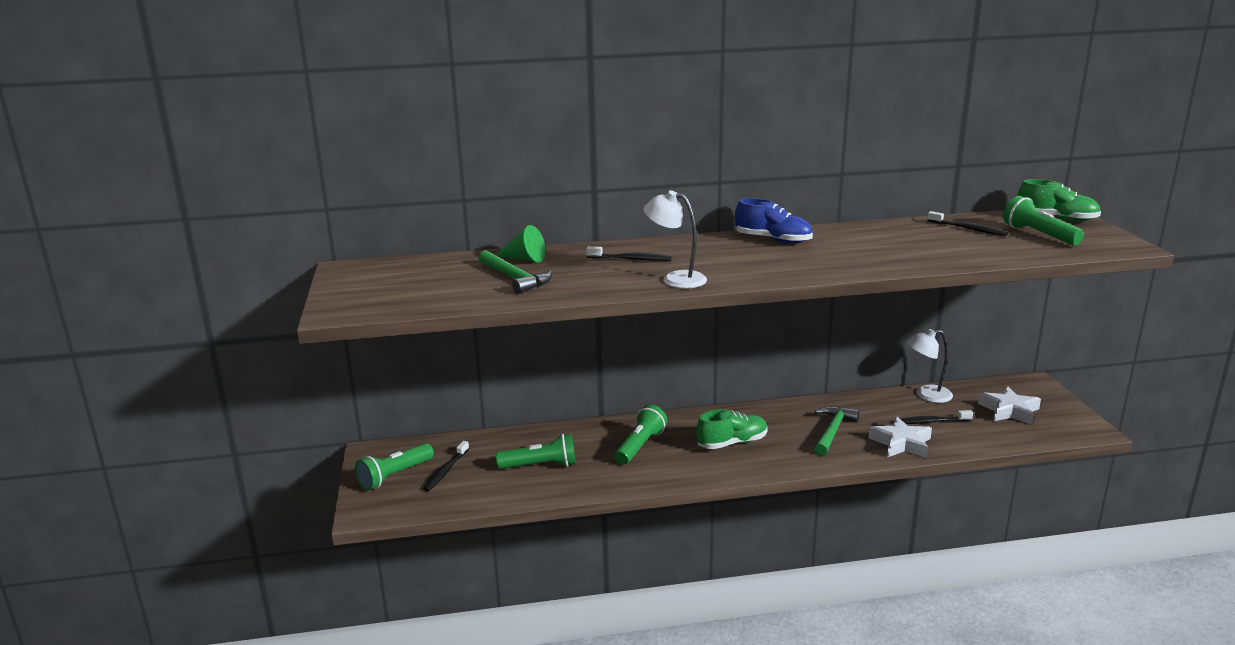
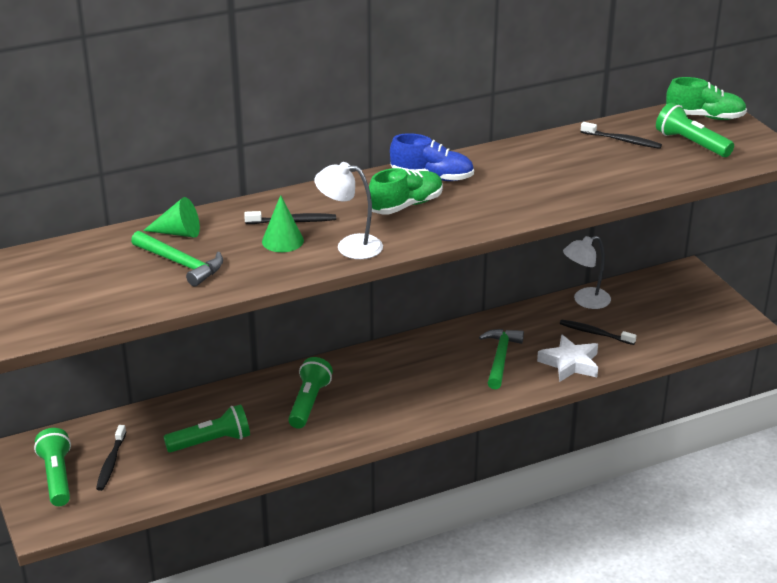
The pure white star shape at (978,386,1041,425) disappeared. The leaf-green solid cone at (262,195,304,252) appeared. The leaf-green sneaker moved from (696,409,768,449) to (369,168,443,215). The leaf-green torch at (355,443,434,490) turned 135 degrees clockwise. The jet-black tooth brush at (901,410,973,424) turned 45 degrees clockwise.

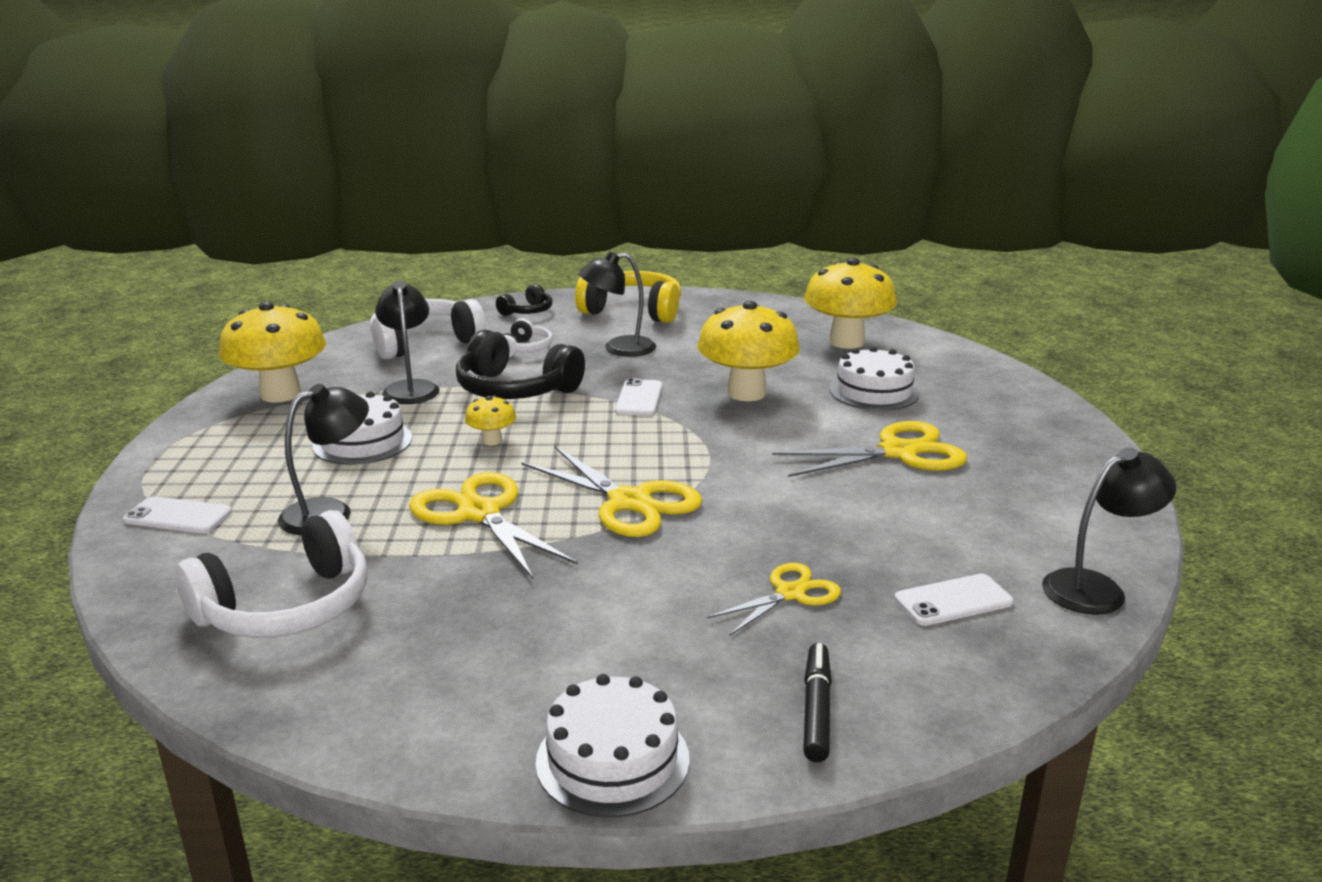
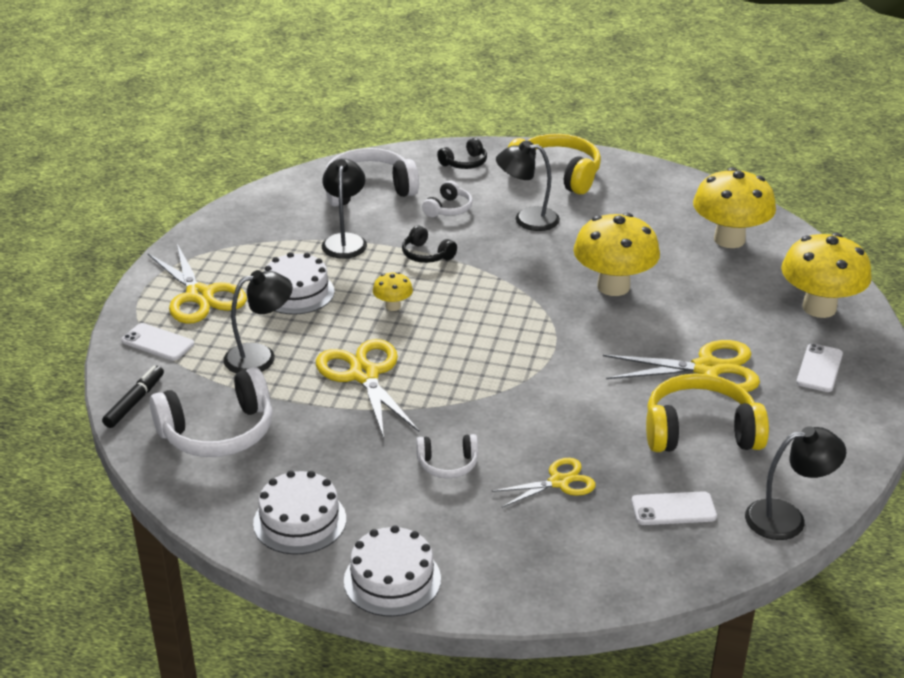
The pure white over-ear headphones at (416,434,478,478) appeared. The bright yellow over-ear headphones at (646,373,769,452) appeared. The bright yellow toadstool moved from (219,302,326,403) to (781,233,872,318). The bright yellow pair of scissors moved from (521,446,702,537) to (148,244,247,324). The pure white mobile phone moved from (615,378,662,416) to (796,343,843,392). The jet-black marker moved from (803,643,832,762) to (102,366,164,428). The pure white gateau moved from (830,346,919,411) to (253,470,346,555). The jet-black over-ear headphones at (456,330,585,399) changed to 0.52 times the size.

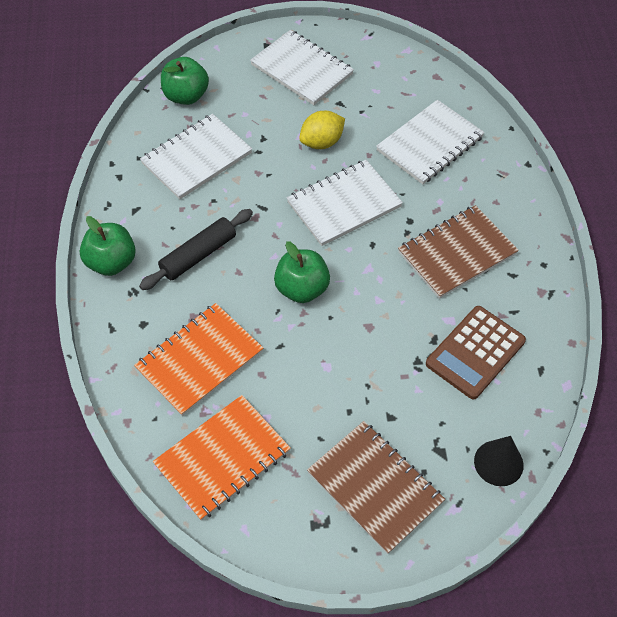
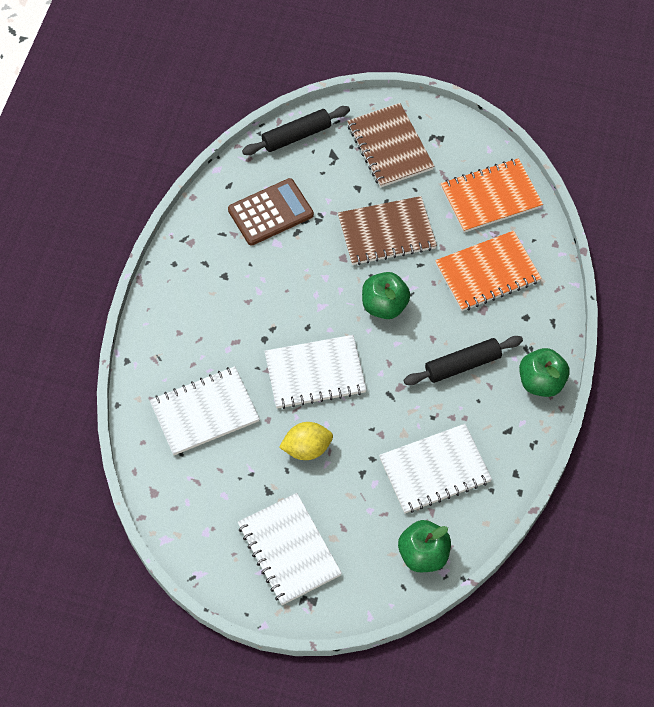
The russet exercise book moved from (398,205,519,299) to (338,196,437,265). The jet-black solid cone at (474,436,524,486) was replaced by the jet-black dough roller at (242,106,350,155).

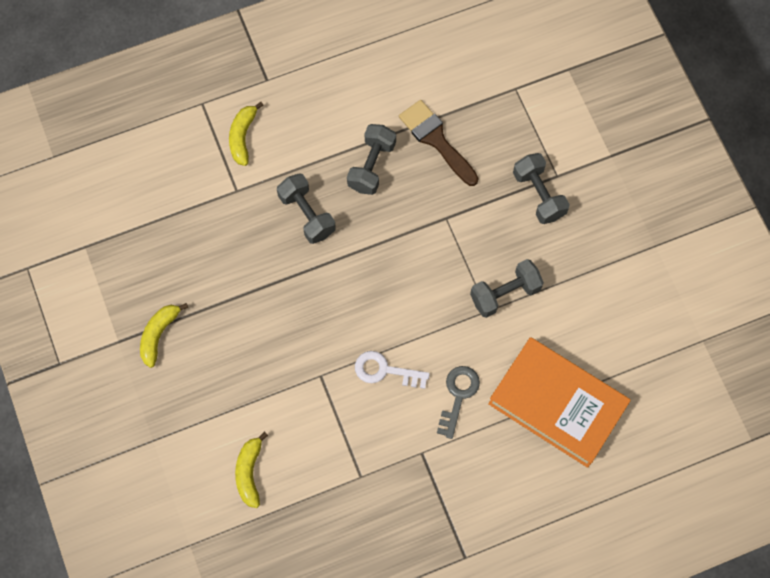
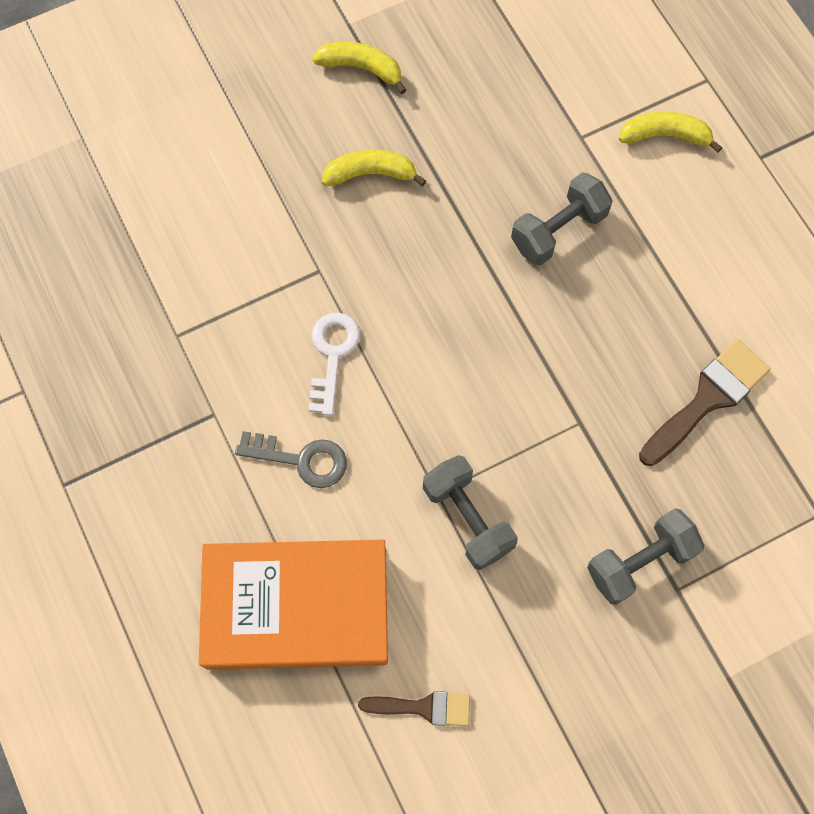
The grey hand weight at (347,124,396,195) disappeared. The russet paintbrush at (358,691,470,726) appeared. The bright yellow banana fruit moved from (235,432,268,508) to (322,150,426,186). The orange hardback at (488,337,631,468) turned 60 degrees clockwise.

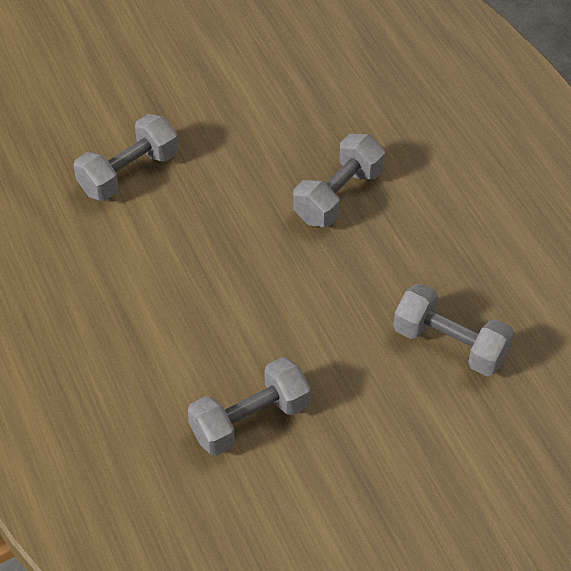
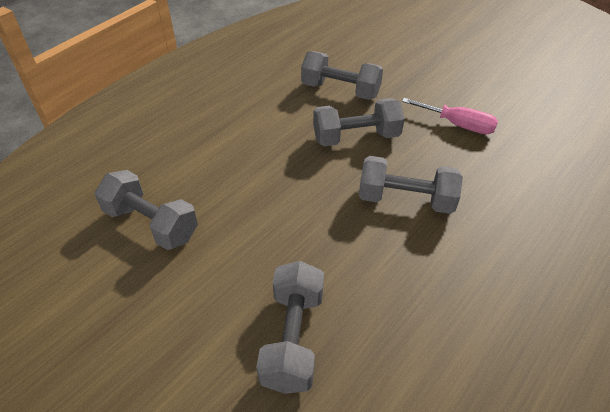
The grey hand weight at (313,98,404,146) appeared. The rose-pink screwdriver at (402,98,498,134) appeared.

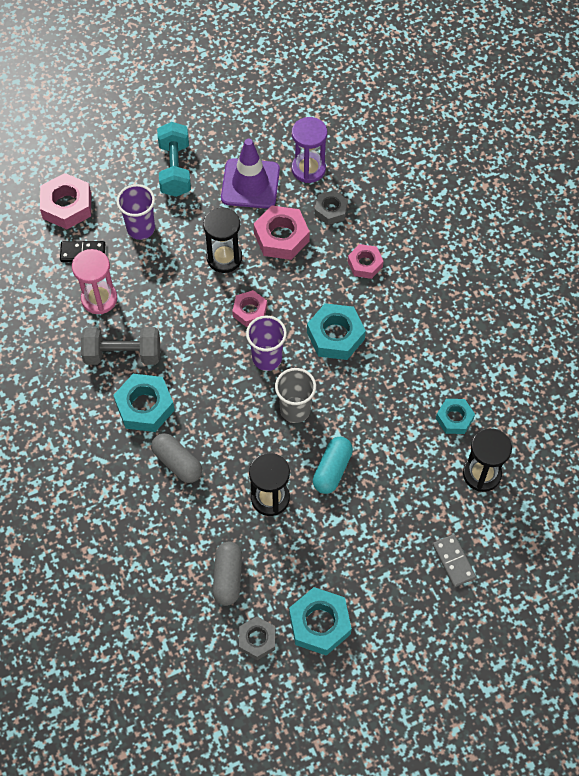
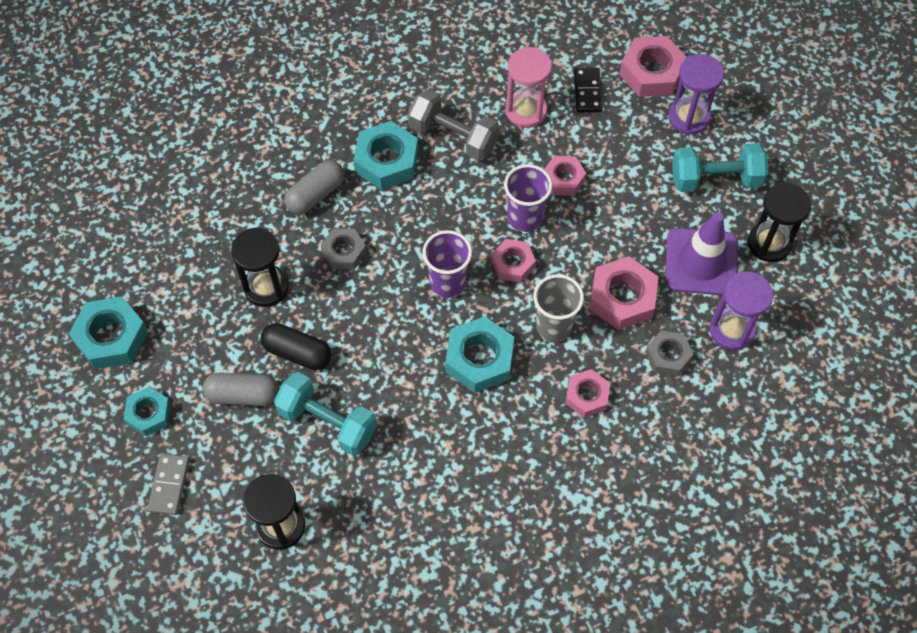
The turquoise hand weight at (274,372,377,456) appeared. The rose-pink hex nut at (544,156,586,196) appeared. The violet sand timer at (668,54,724,135) appeared. The violet cup moved from (116,184,155,240) to (504,164,552,232). The jet-black sand timer moved from (203,207,242,273) to (748,183,811,262). The grey pill moved from (213,541,242,606) to (203,373,279,406). The grey hex nut moved from (239,616,275,660) to (321,229,366,269). The grey cup moved from (275,368,316,423) to (533,274,584,342). The turquoise hex nut moved from (436,399,475,434) to (124,387,171,436). The turquoise pill at (313,437,353,494) became the jet-black pill at (261,323,331,370). The grey hand weight at (81,327,160,365) turned 60 degrees counterclockwise. The grey domino tile at (433,534,476,587) turned 60 degrees counterclockwise.

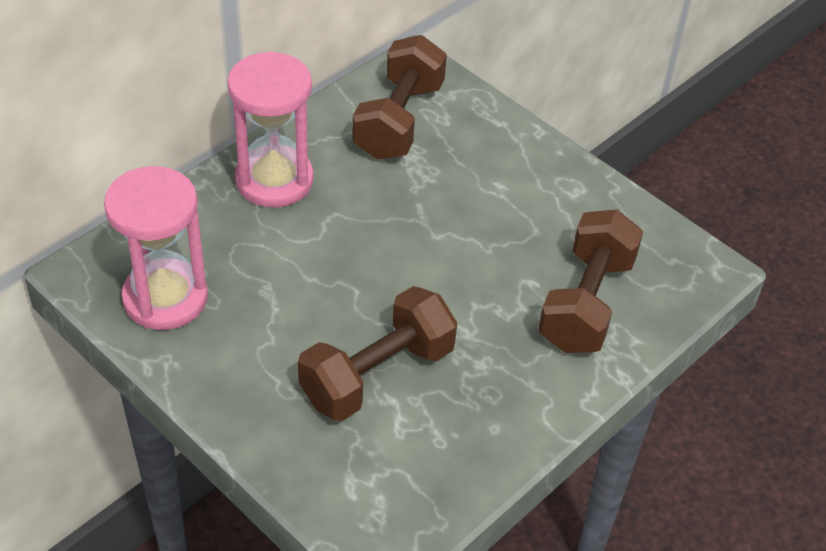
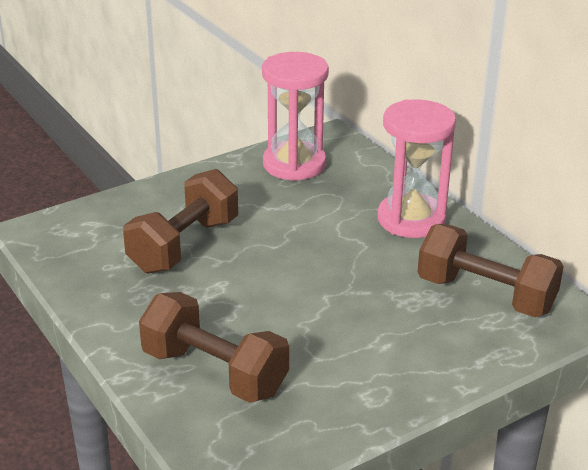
The russet hand weight at (298,286,457,421) turned 60 degrees clockwise.

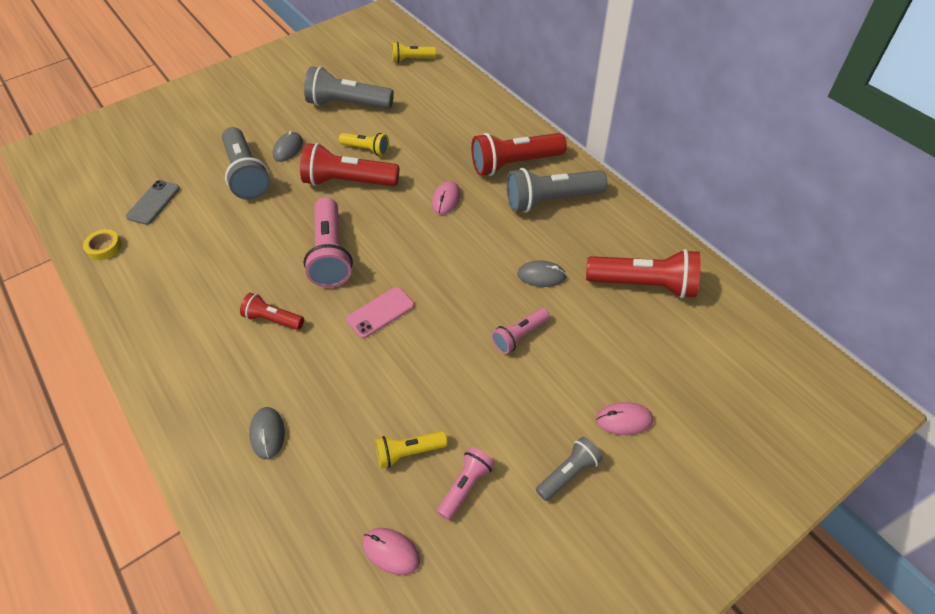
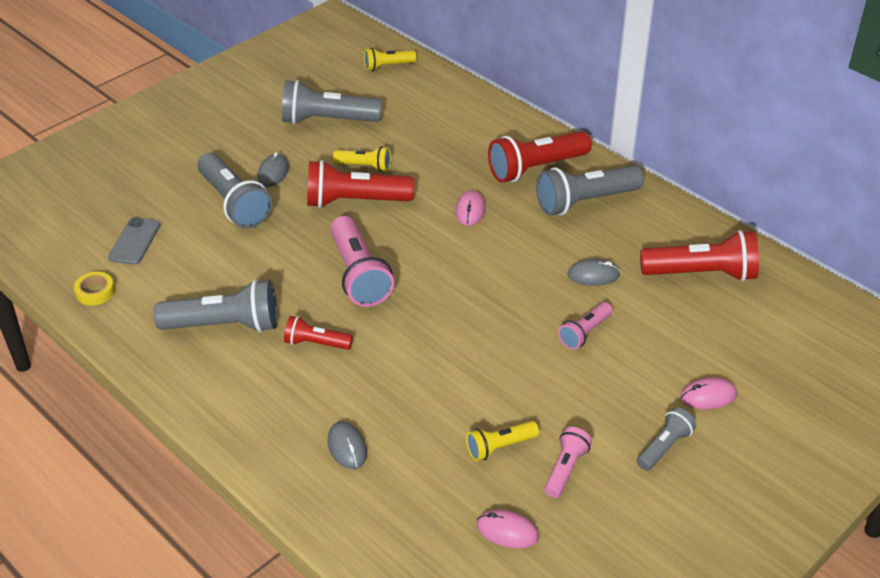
The rose-pink mobile phone at (346,287,414,338) disappeared. The grey torch at (153,279,278,333) appeared.

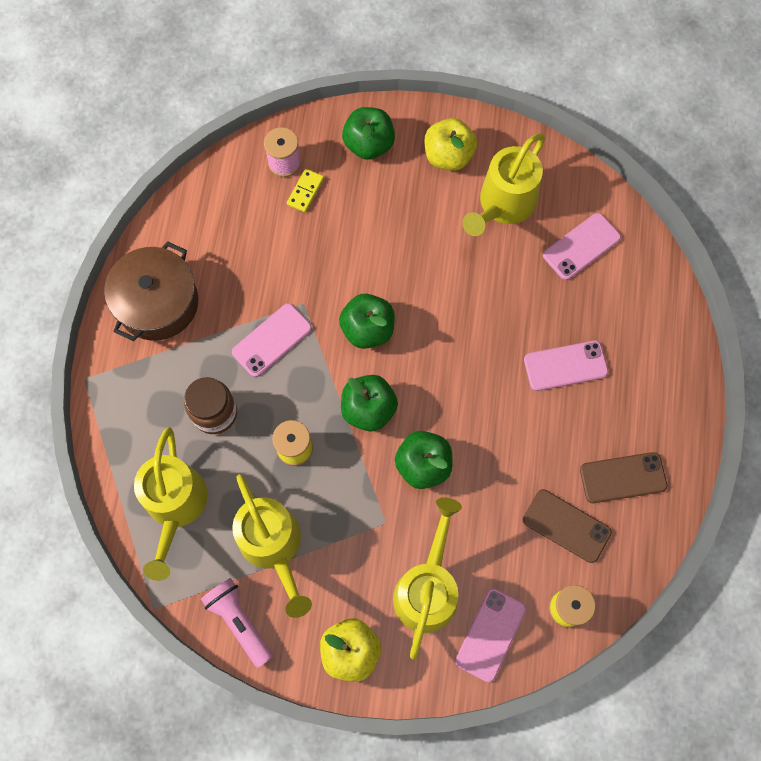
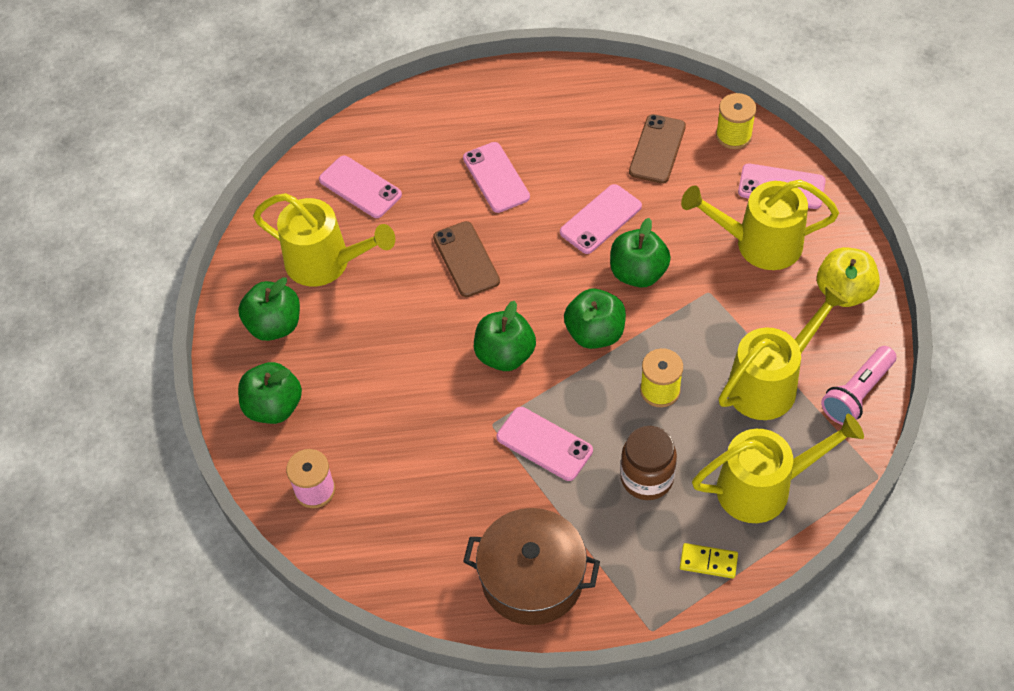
The rose-pink mobile phone at (560,184,642,254) appeared. The bright yellow domino tile moved from (287,169,324,212) to (680,543,738,579). The russet mobile phone moved from (580,452,667,503) to (433,221,500,297). The bright yellow apple fruit at (425,118,477,171) became the leaf-green apple fruit at (238,277,300,341).

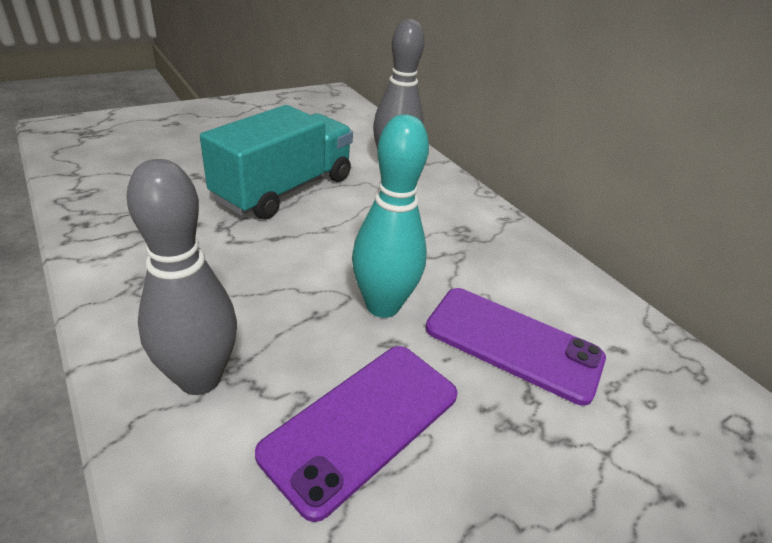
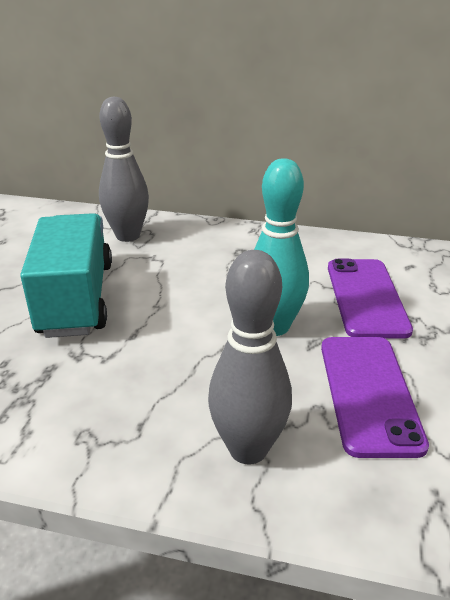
The violet mobile phone at (425,288,606,406) turned 75 degrees counterclockwise.

